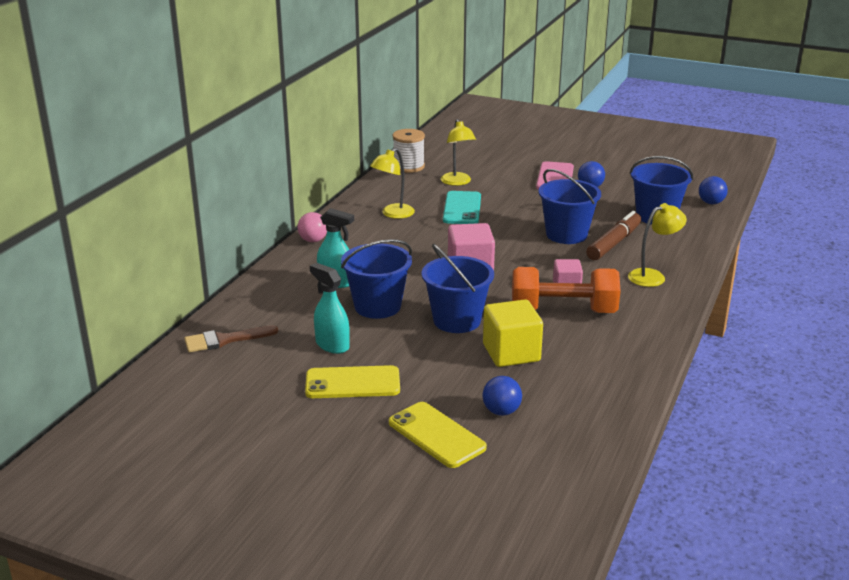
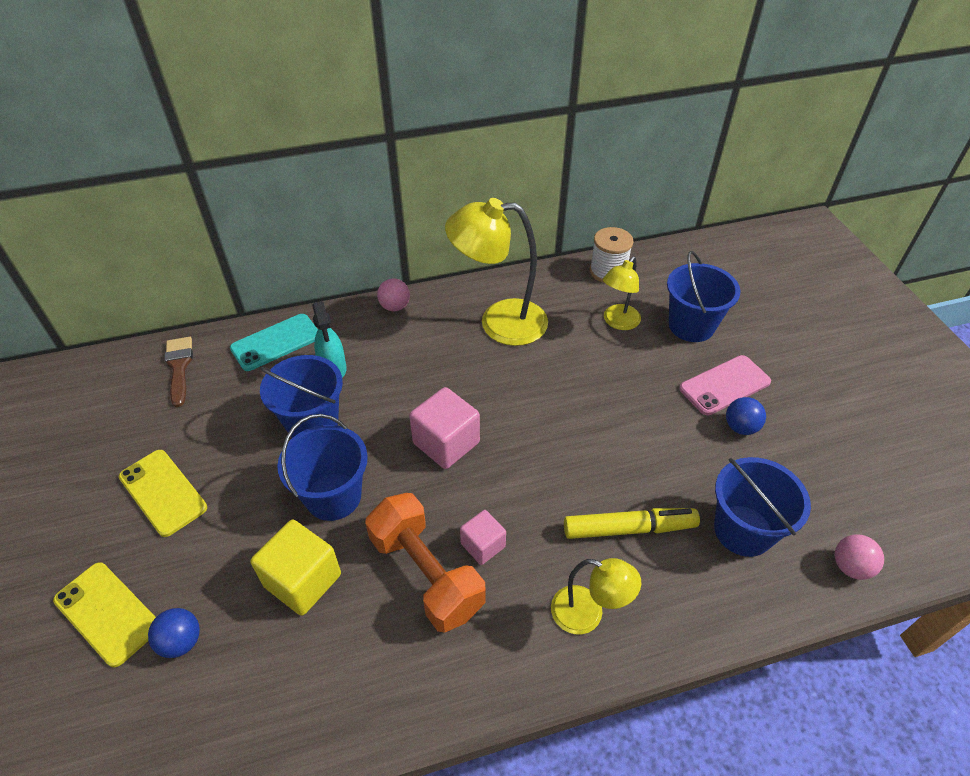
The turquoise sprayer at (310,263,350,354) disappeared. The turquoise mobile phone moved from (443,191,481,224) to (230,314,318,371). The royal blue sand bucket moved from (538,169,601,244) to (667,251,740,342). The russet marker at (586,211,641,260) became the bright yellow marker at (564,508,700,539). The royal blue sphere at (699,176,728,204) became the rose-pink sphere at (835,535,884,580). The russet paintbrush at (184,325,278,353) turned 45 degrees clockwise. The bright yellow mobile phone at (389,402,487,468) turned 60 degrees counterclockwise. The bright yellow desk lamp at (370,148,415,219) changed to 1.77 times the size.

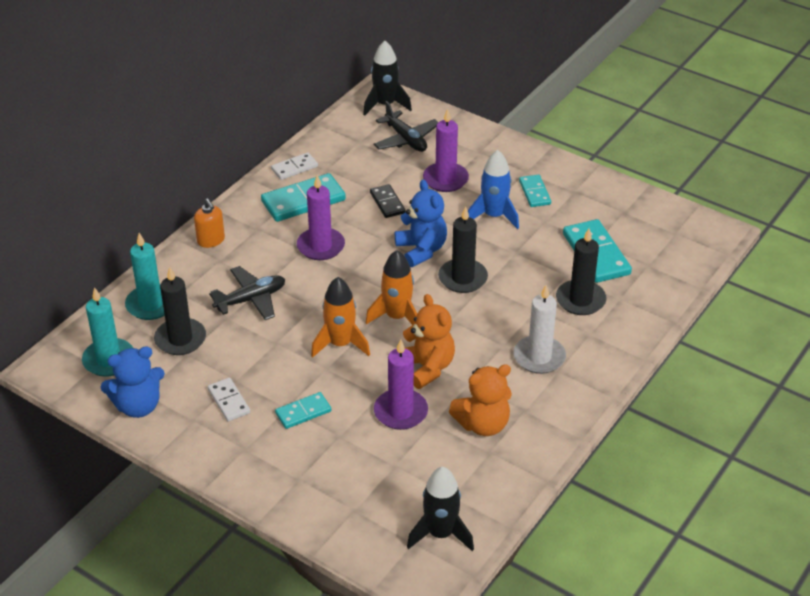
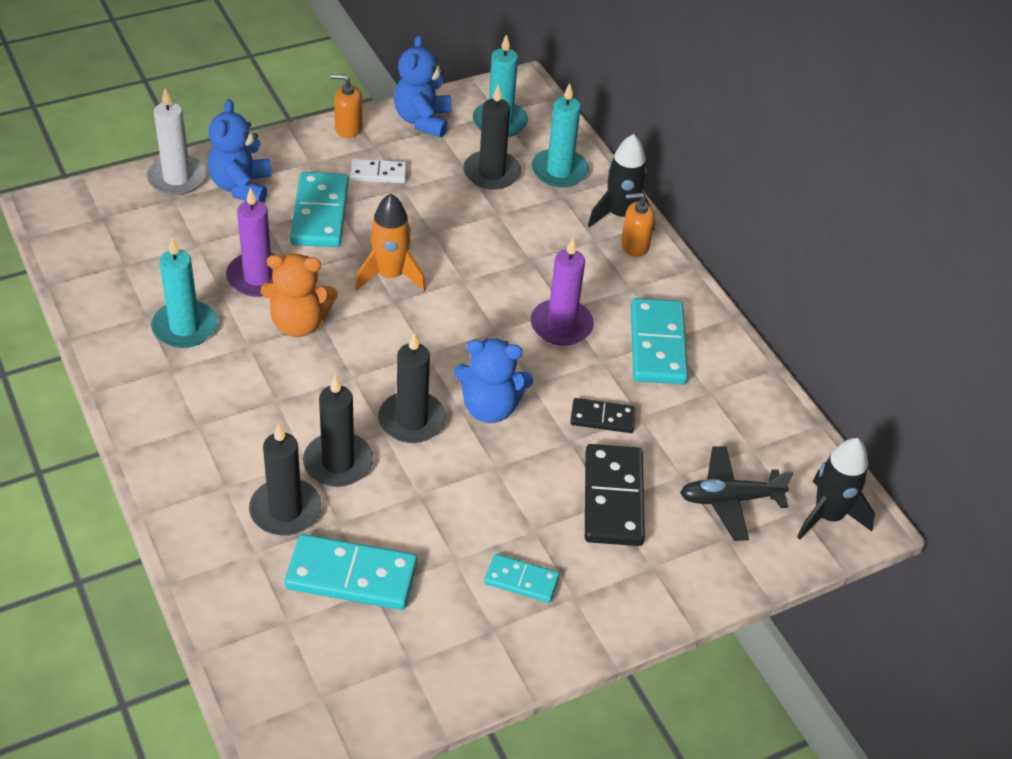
The jet-black plane at (209,266,285,320) disappeared. The pure white domino tile at (271,152,318,180) disappeared. The orange rocket at (365,250,417,325) disappeared. The royal blue rocket at (468,150,519,229) disappeared. The royal blue teddy bear at (208,99,272,203) appeared. The jet-black wax candle at (303,376,373,487) appeared. The orange soap pump at (331,74,363,138) appeared. The jet-black rocket moved from (407,467,474,551) to (588,134,655,231). The pure white wax candle moved from (514,285,566,374) to (146,89,207,195). The violet wax candle at (423,108,469,192) was replaced by the jet-black domino tile at (585,444,645,546). The orange teddy bear at (449,364,512,436) was replaced by the turquoise wax candle at (151,238,217,348). The turquoise domino tile at (275,392,331,429) changed to 1.75 times the size.

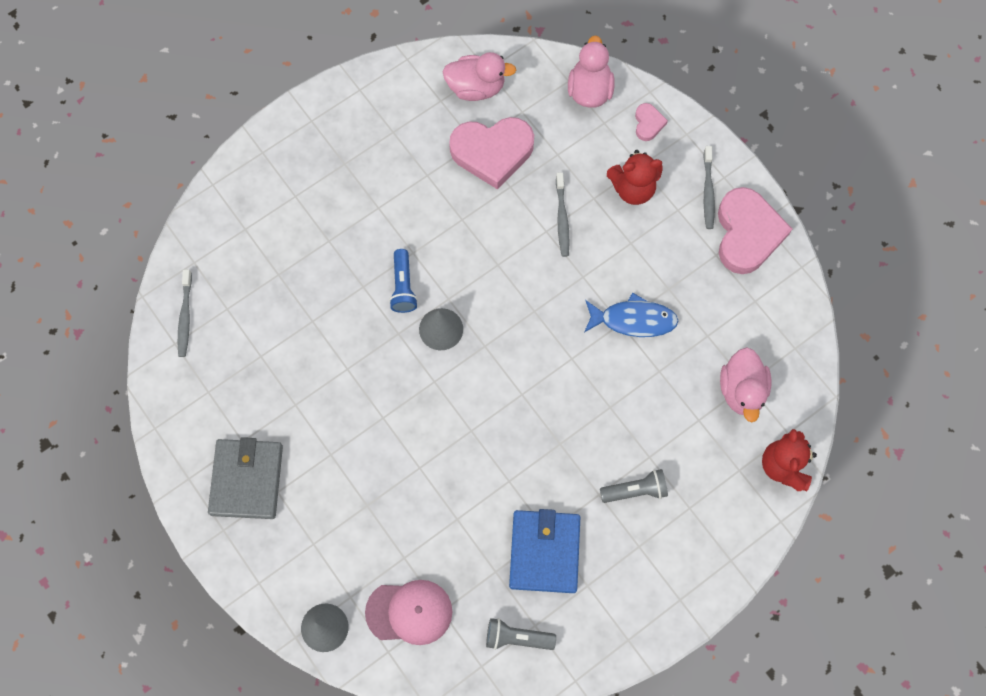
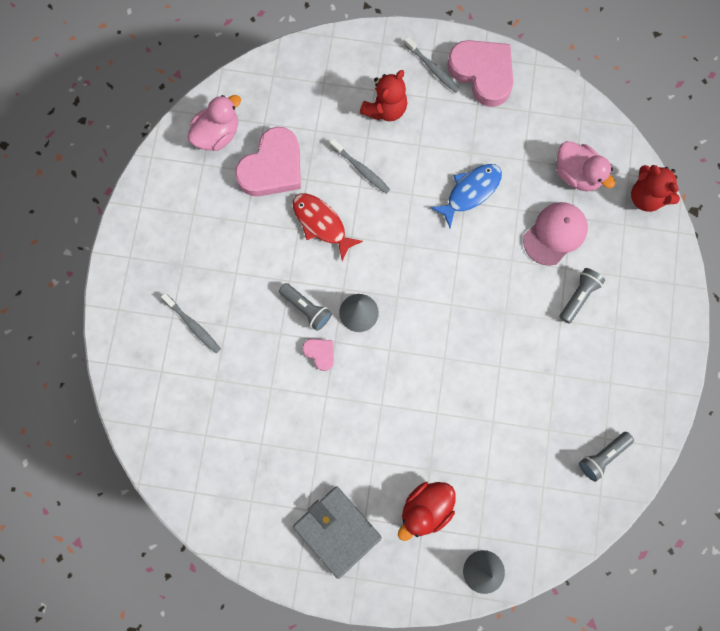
The royal blue card wallet at (509,509,580,593) disappeared. The rose-pink duck at (568,35,615,108) disappeared. The red fish at (293,194,363,261) appeared. The red duck at (398,482,456,541) appeared. The grey tooth brush moved from (178,269,192,357) to (161,293,221,353). The rose-pink baseball cap moved from (365,580,452,645) to (523,202,588,266). The rose-pink love heart moved from (635,103,668,141) to (302,339,334,371). The royal blue torch at (389,249,418,313) became the grey torch at (279,283,332,331).

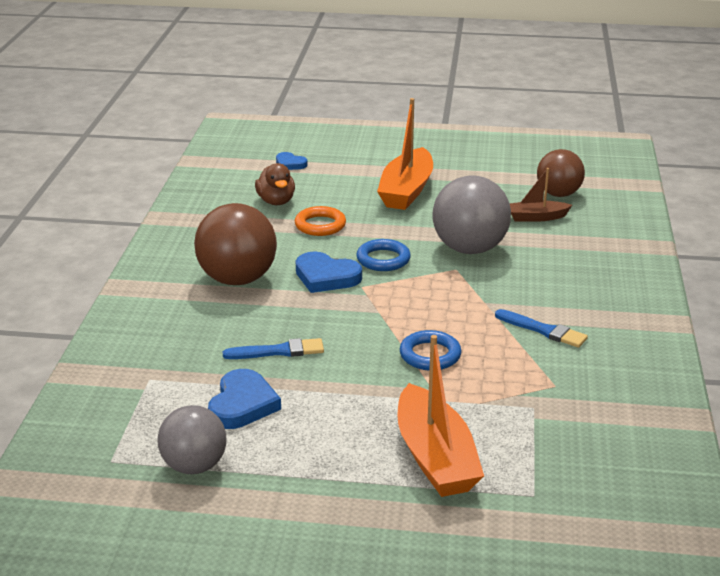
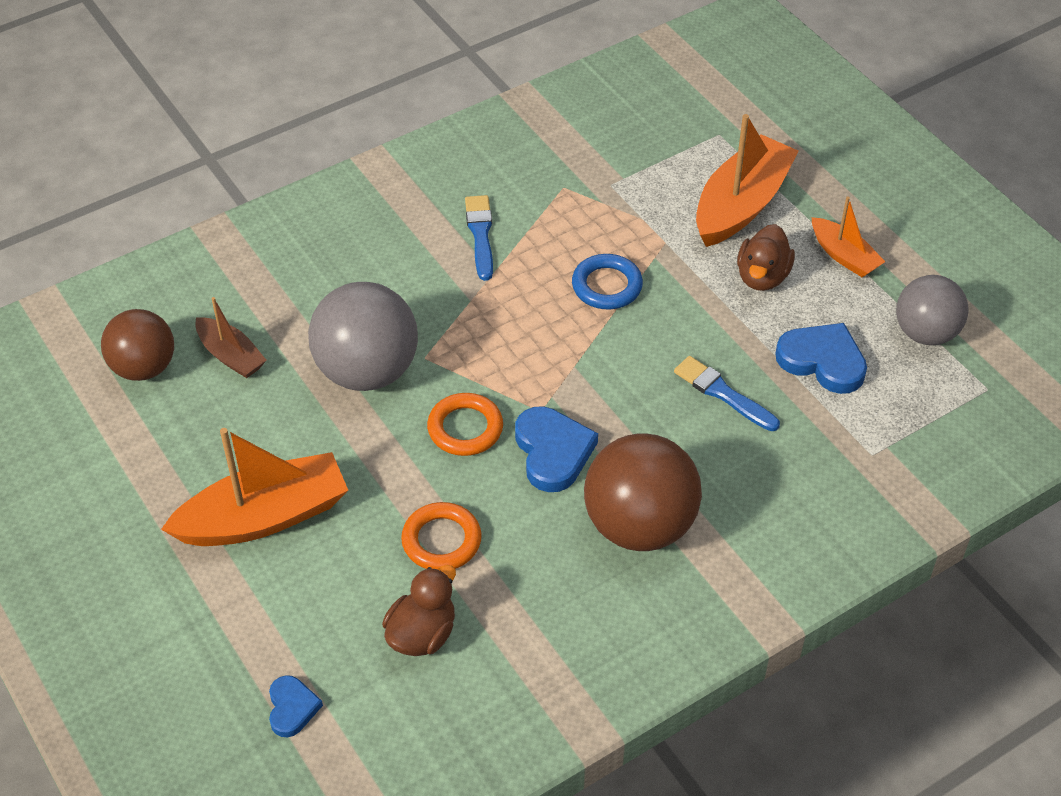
The russet duck at (737,224,795,291) appeared. The orange toy boat at (812,196,886,278) appeared. The royal blue hoop at (356,239,411,271) became the orange hoop at (427,393,503,456). The royal blue love heart at (208,369,281,429) turned 60 degrees clockwise.

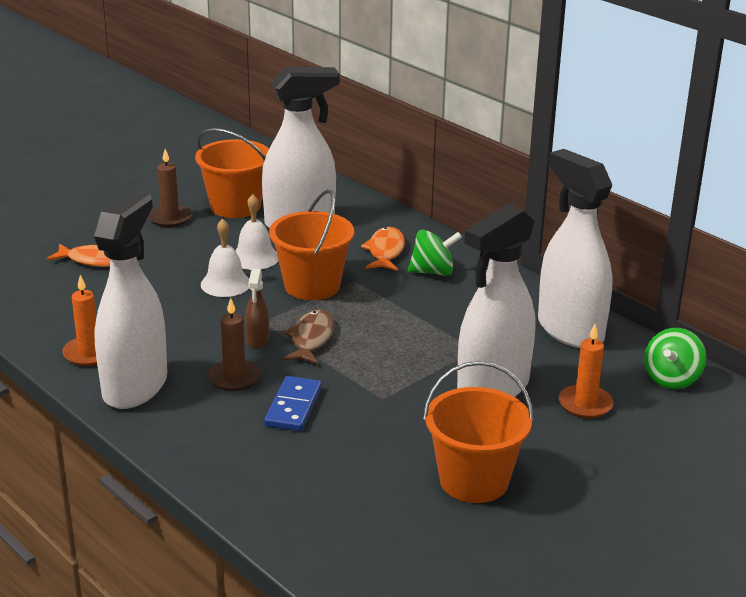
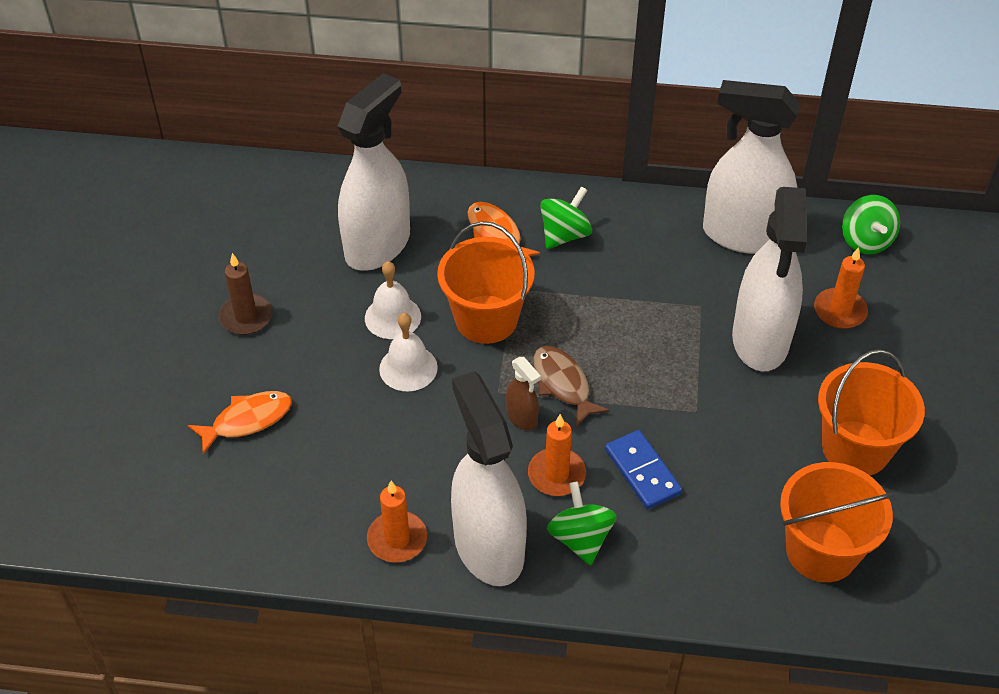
The leaf-green whirligig at (547,481,617,566) appeared. The orange sand bucket moved from (195,128,269,218) to (780,462,894,582). The russet wax candle at (208,298,261,391) became the orange wax candle at (528,414,586,496).

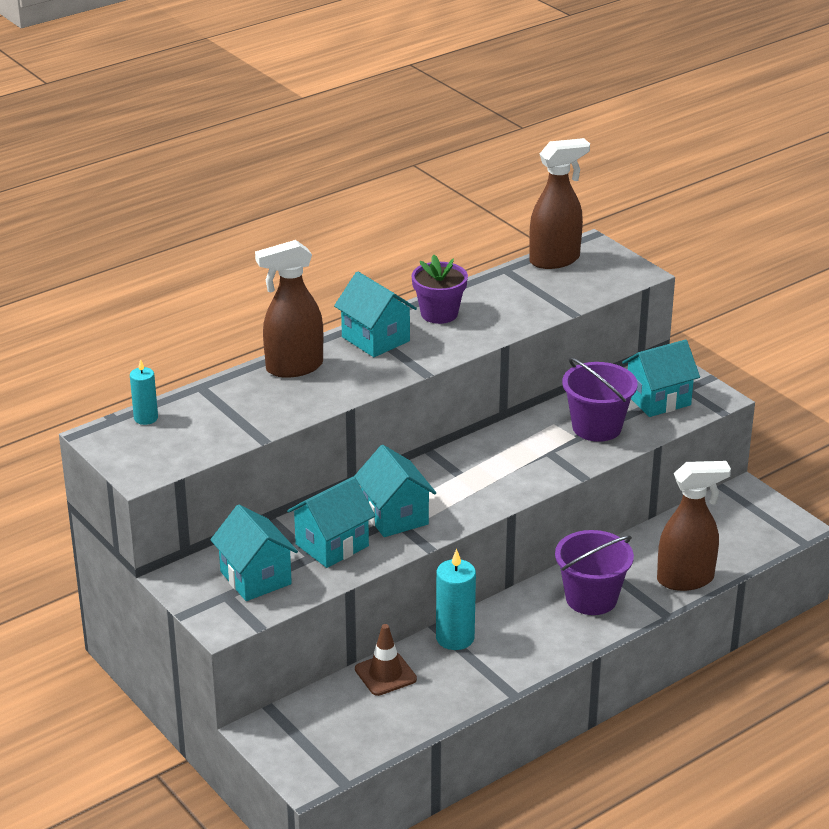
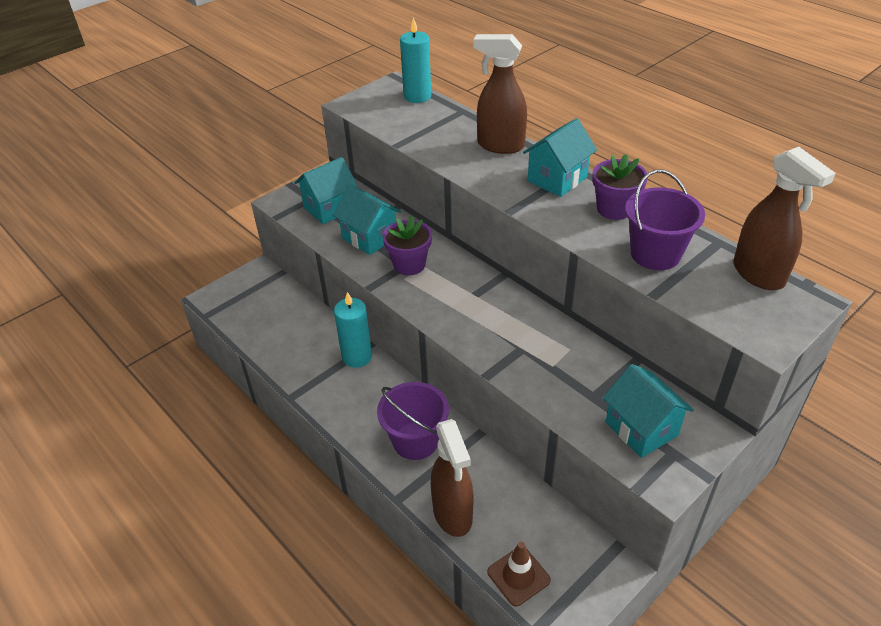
The russet road cone moved from (355,624,417,696) to (487,542,551,606). The violet sand bucket moved from (562,357,638,442) to (625,170,705,270). The turquoise toy house at (354,445,436,537) was replaced by the violet potted plant at (383,216,432,275). The russet sprayer at (255,240,323,378) turned 45 degrees counterclockwise. The turquoise wax candle at (130,359,158,425) changed to 1.62 times the size.

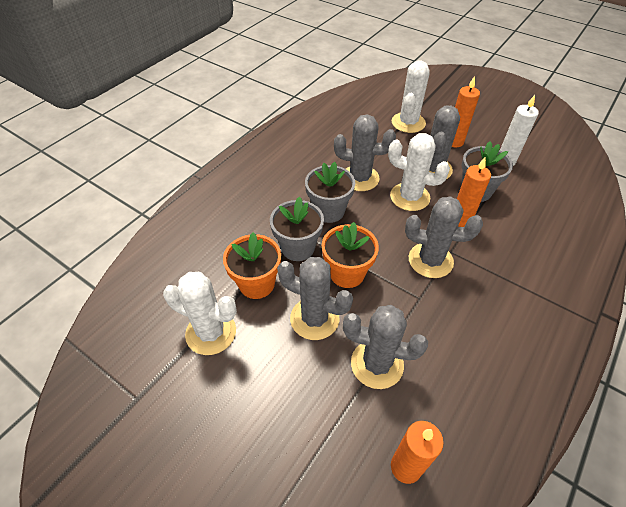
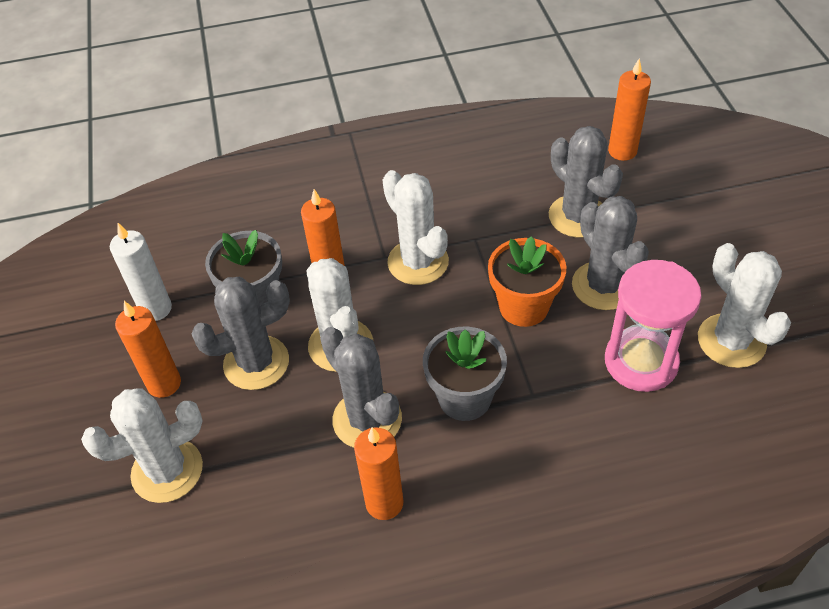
The grey potted plant at (270,197,324,261) disappeared. The orange wax candle at (354,427,404,520) appeared. The orange potted plant at (223,232,281,299) was replaced by the rose-pink sand timer at (605,260,701,392). The grey prickly plant at (405,196,483,278) became the pure white prickly plant at (383,170,449,285).

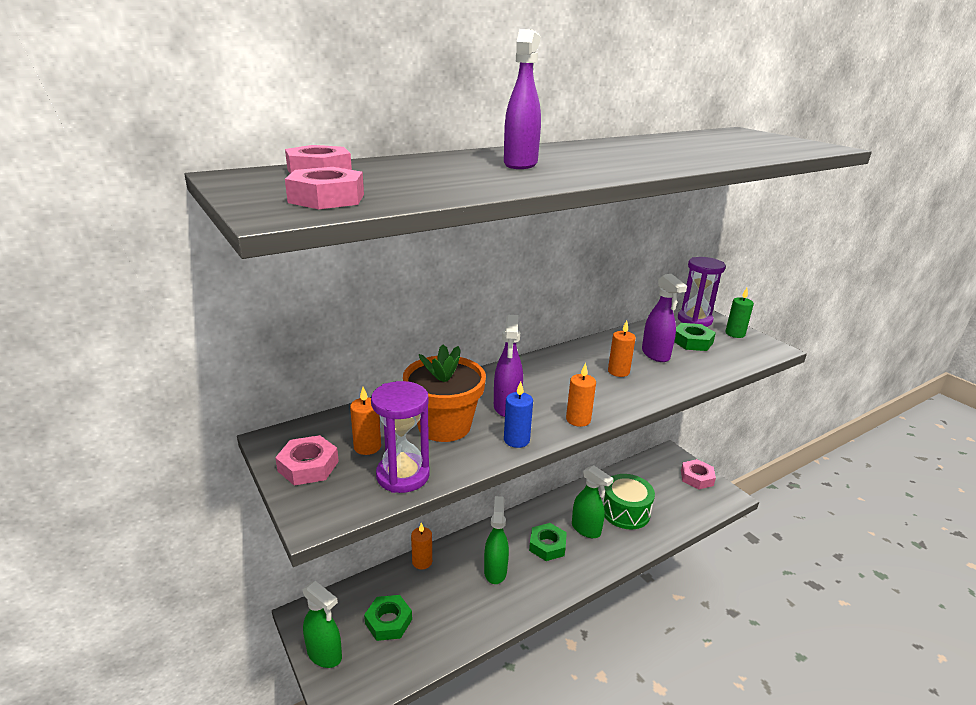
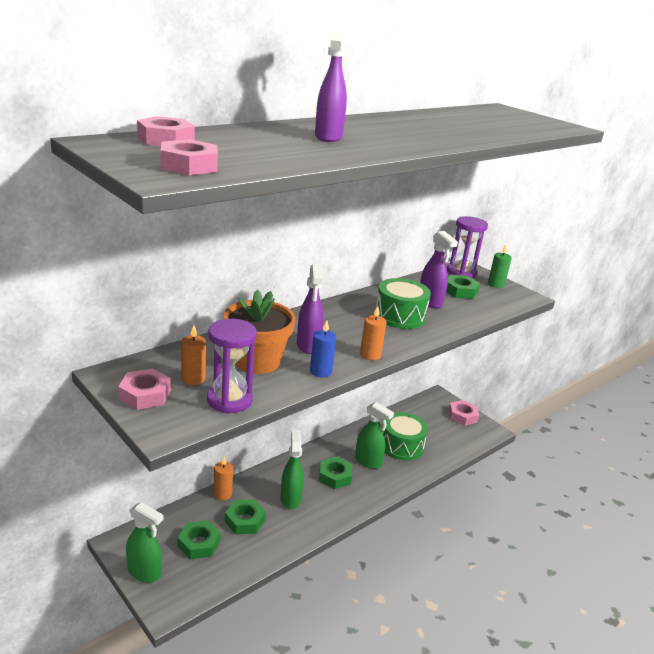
The leaf-green hex nut at (225,499,266,534) appeared. The orange wax candle at (608,320,636,377) was replaced by the leaf-green drum at (375,278,431,329).

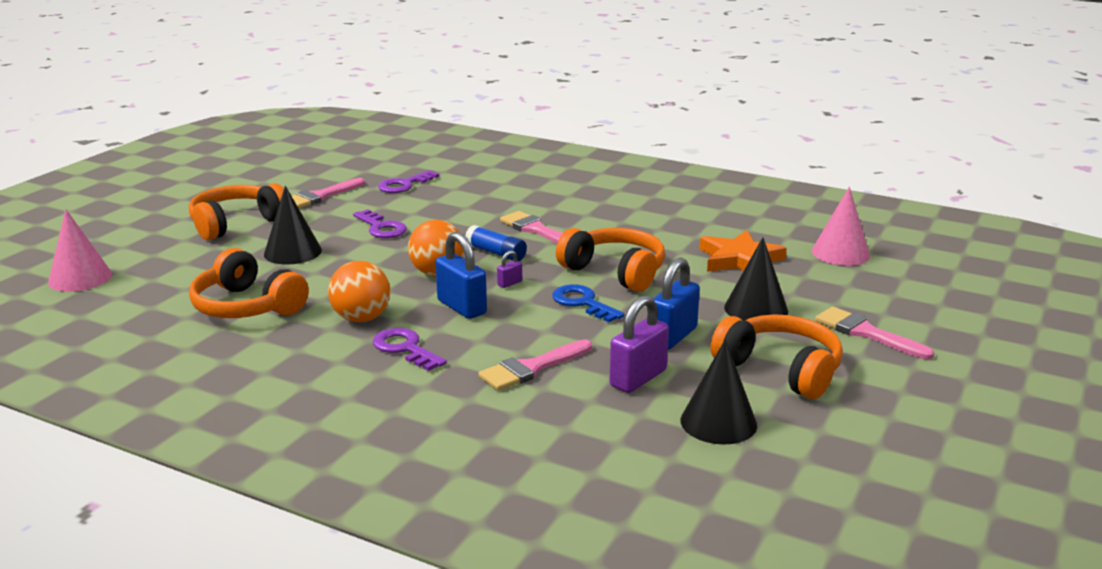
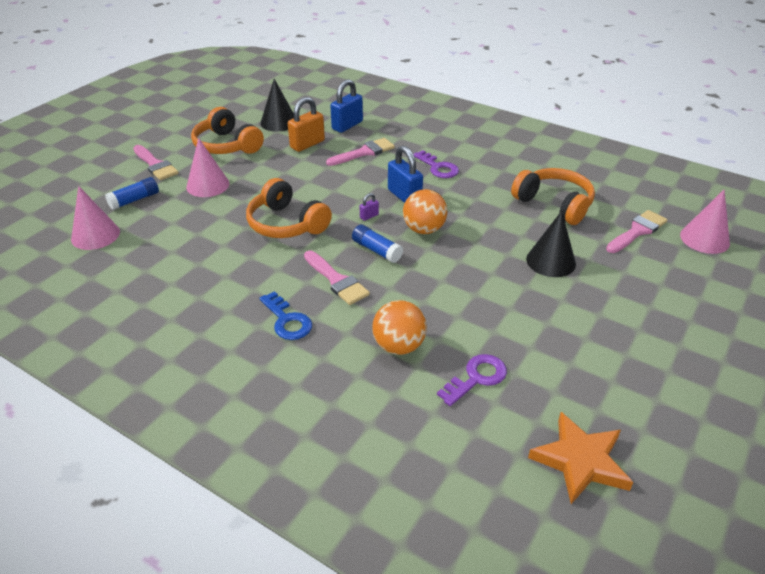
The orange over-ear headphones at (189,183,284,240) disappeared. The violet door key at (353,209,407,238) disappeared. The royal blue glue stick at (105,177,159,210) appeared. The rose-pink paintbrush moved from (292,178,365,208) to (606,210,668,253). The orange sphere moved from (328,261,390,322) to (372,300,427,355). The royal blue door key moved from (552,284,625,322) to (259,291,312,340). The royal blue small lock moved from (653,258,700,350) to (330,79,363,133). The orange star shape moved from (700,230,787,272) to (528,412,633,504). The violet small lock at (610,295,669,393) became the orange small lock at (288,97,325,152). The jet-black solid cone at (724,237,788,321) became the rose-pink solid cone at (186,138,229,197).

